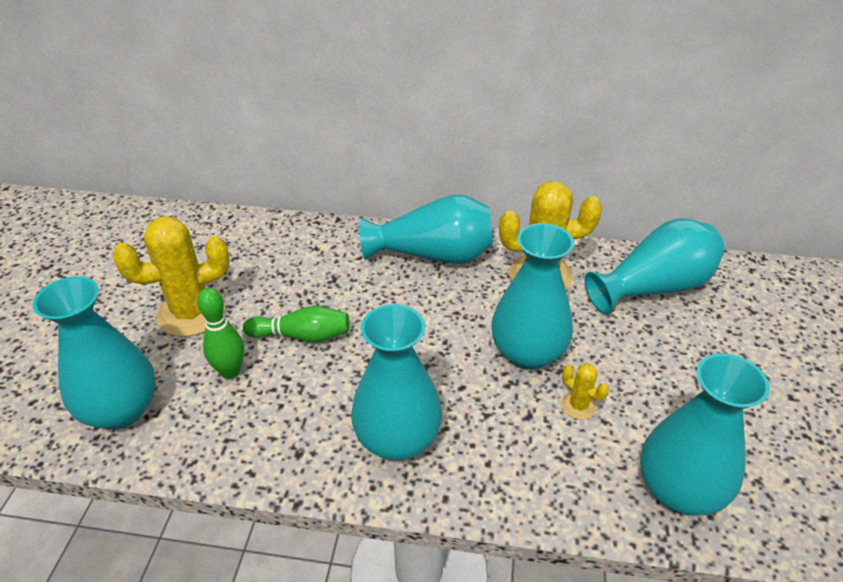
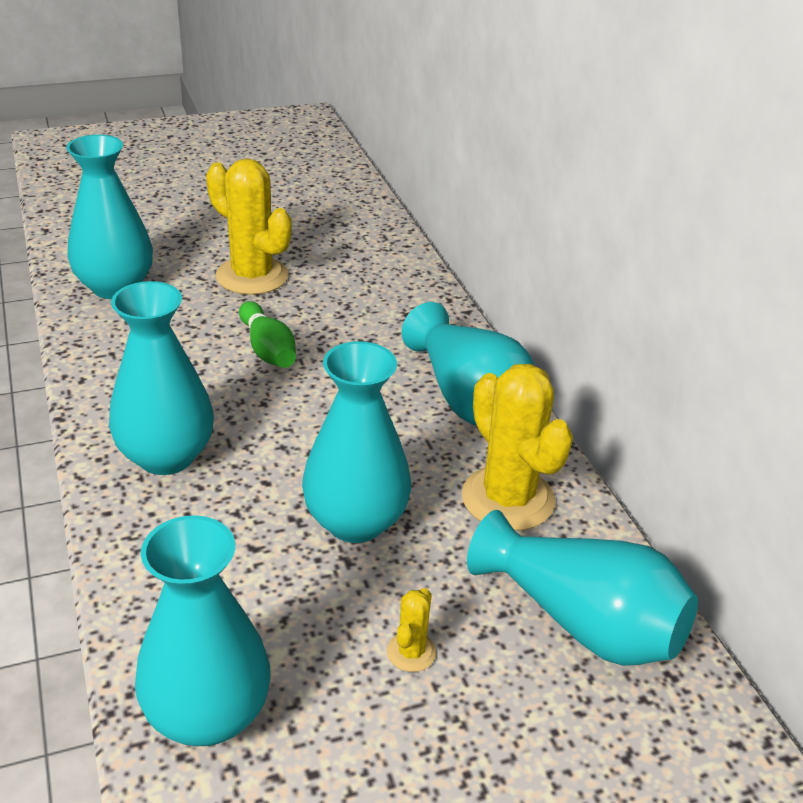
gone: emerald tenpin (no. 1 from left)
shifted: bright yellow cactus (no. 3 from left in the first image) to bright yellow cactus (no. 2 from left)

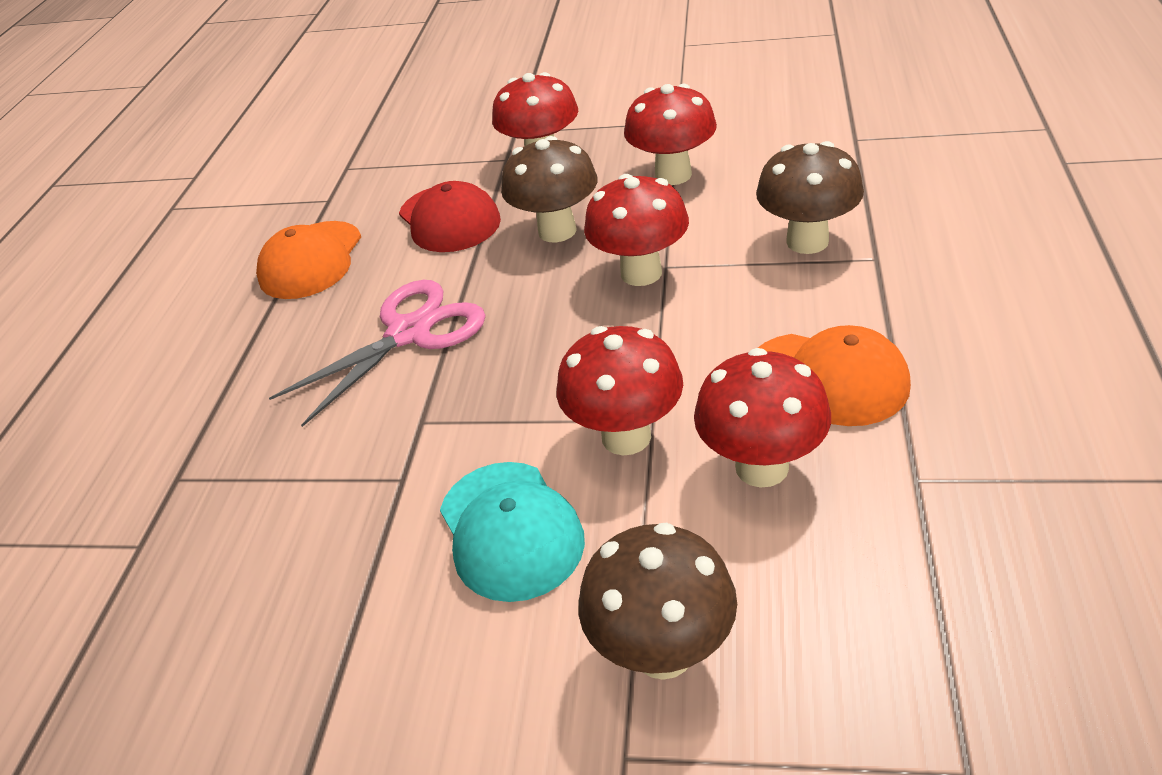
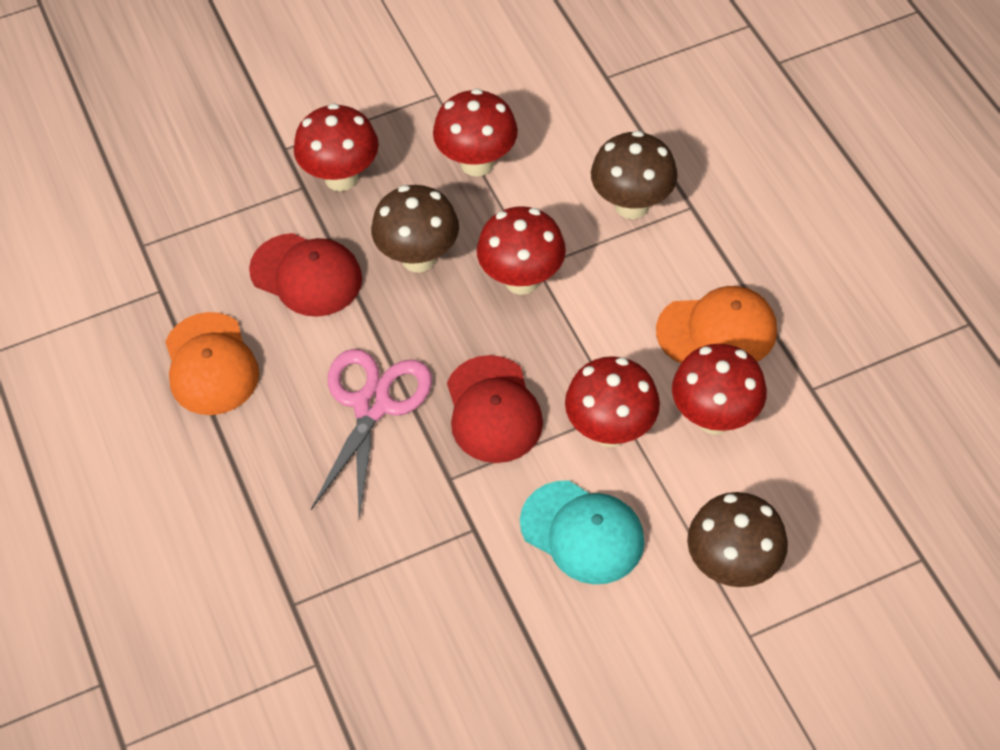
new: crimson baseball cap (no. 2 from left)

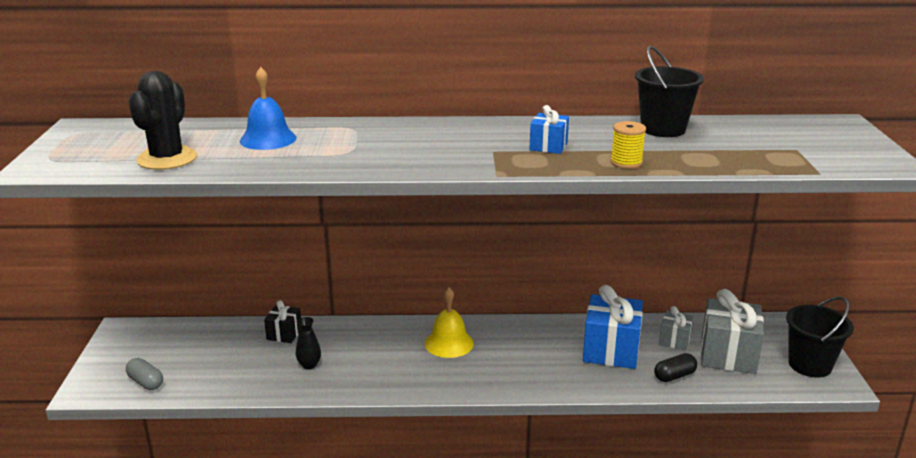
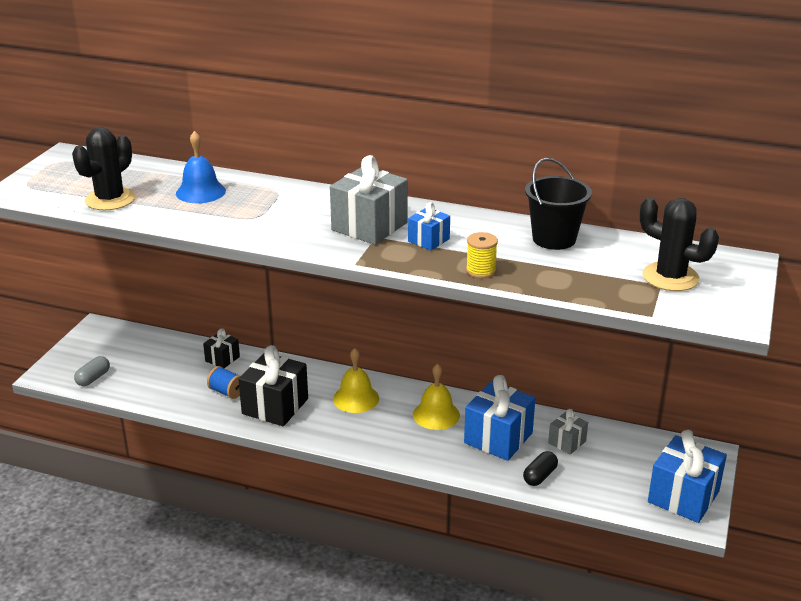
new: black wrapped gift (no. 2 from left); bright yellow school bell (no. 2 from left); black cactus (no. 2 from left)
shifted: ash-grey wrapped gift (no. 2 from left in the first image) to ash-grey wrapped gift (no. 1 from left)
swapped: black vase to royal blue spool; black bucket (no. 2 from left) to royal blue wrapped gift (no. 3 from left)
rotated: ash-grey pill shape 60 degrees clockwise; black pill shape 45 degrees counterclockwise

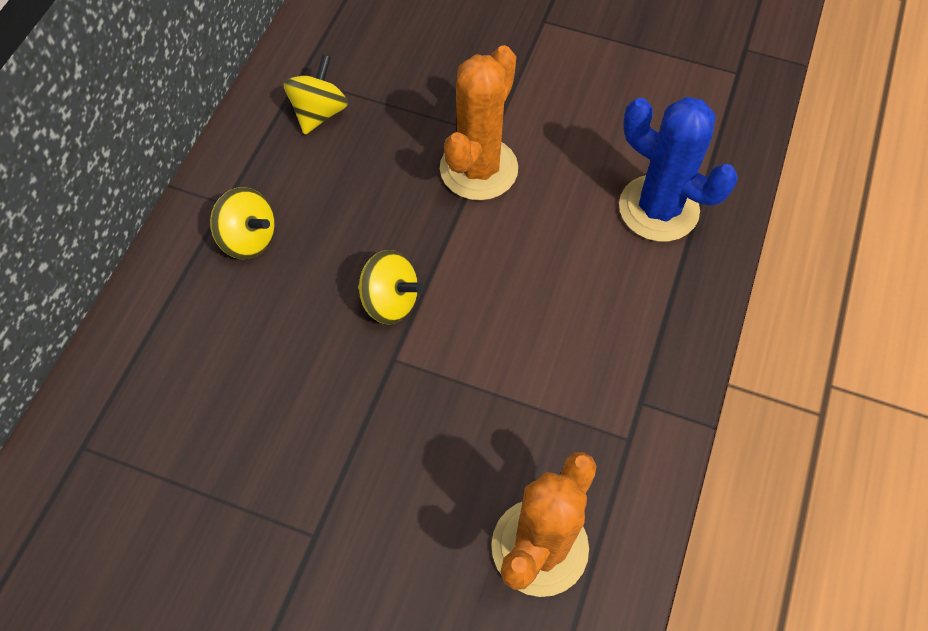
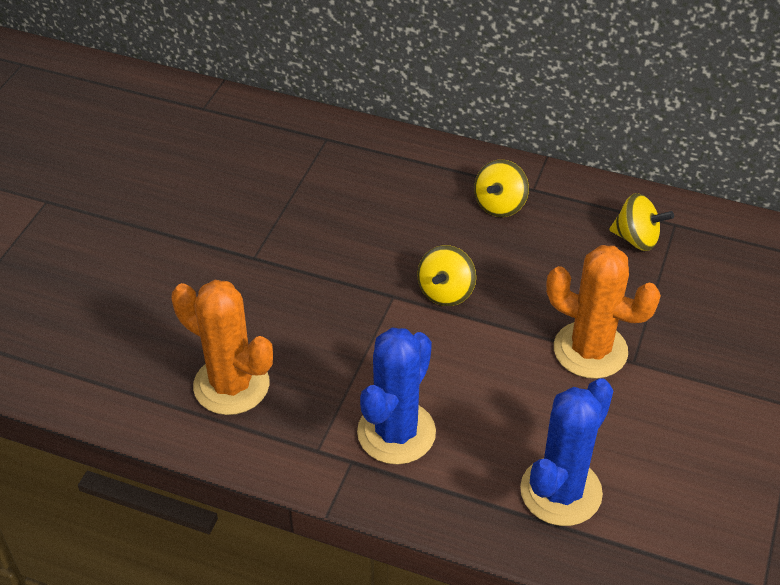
new: royal blue cactus (no. 1 from left)

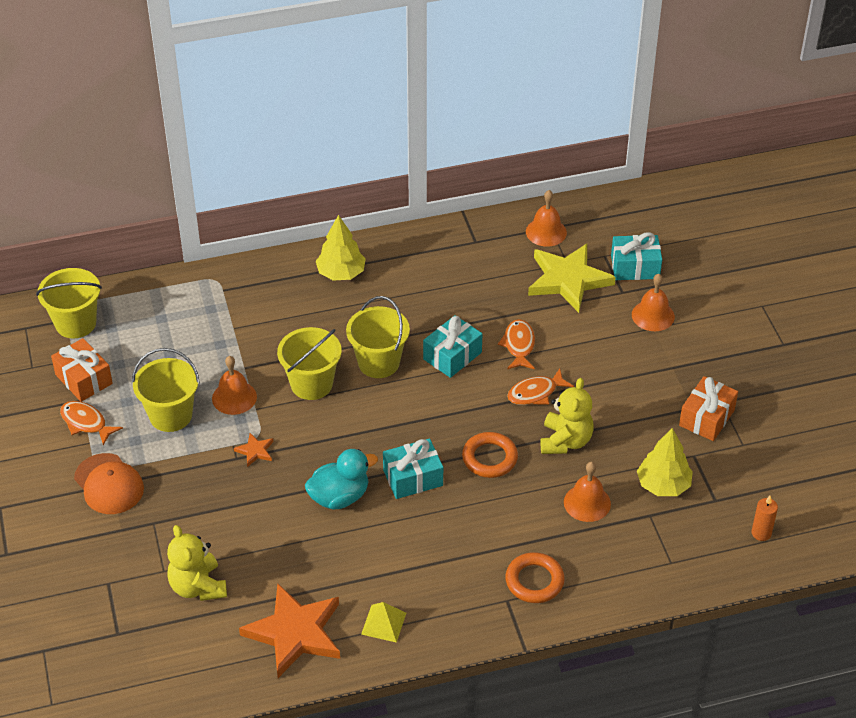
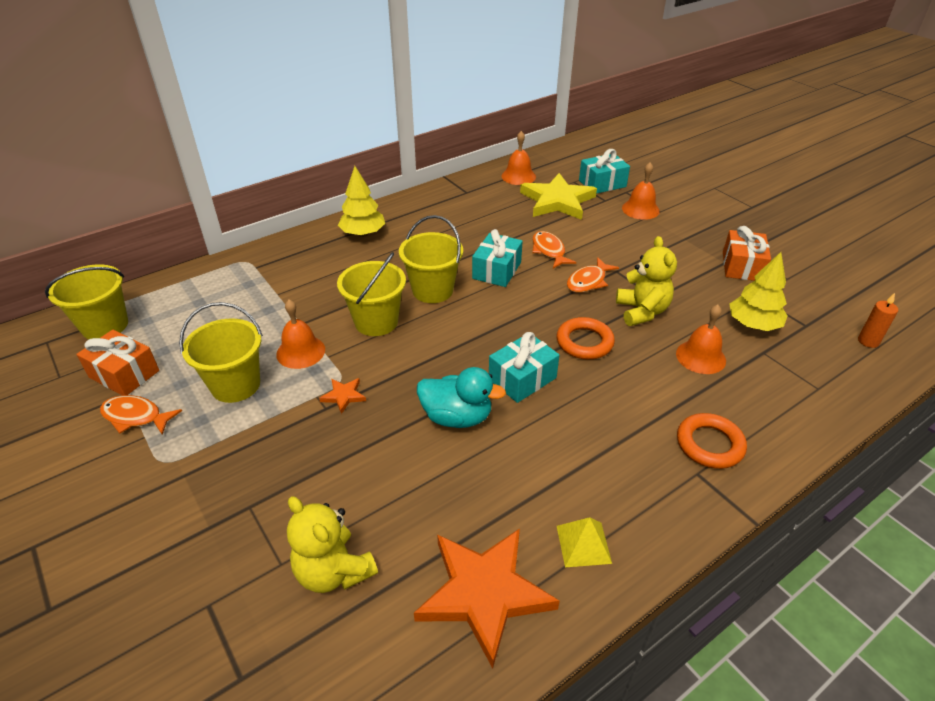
gone: bright orange baseball cap
rotated: teal duck 60 degrees clockwise

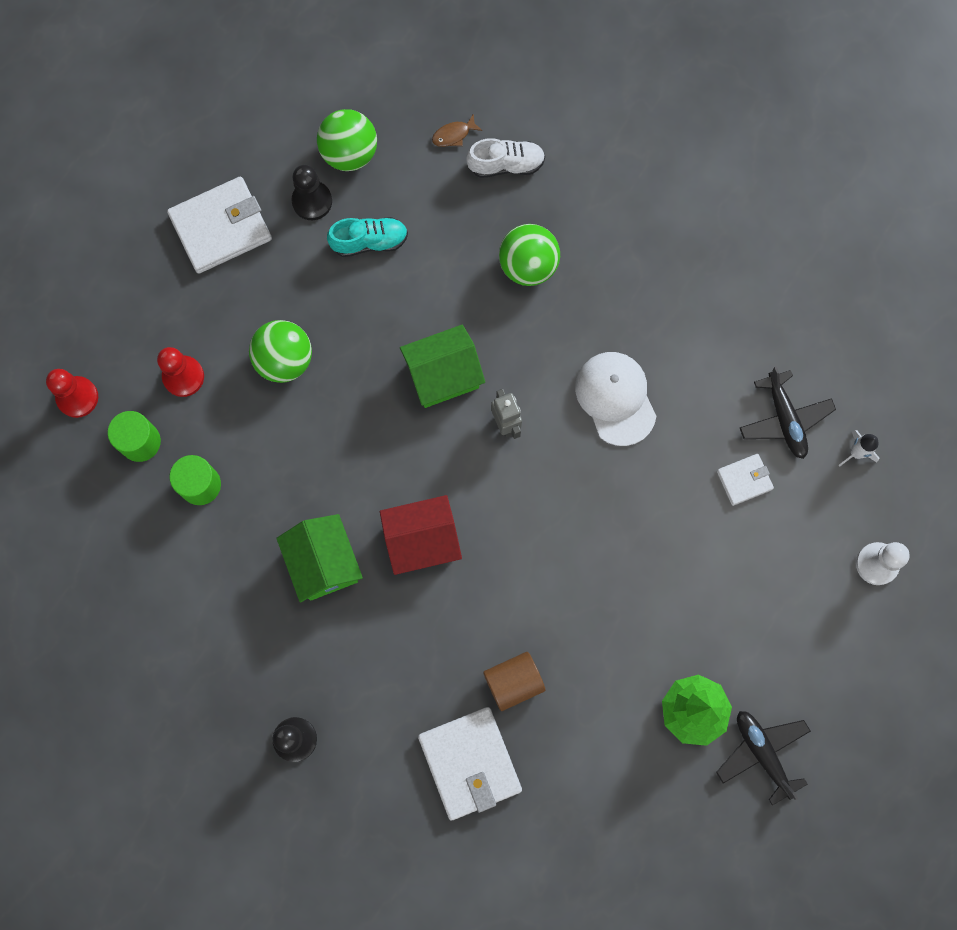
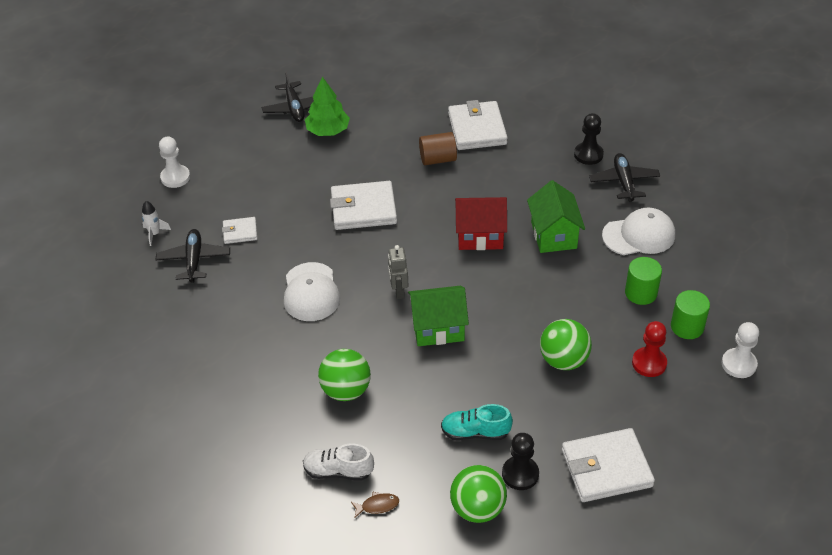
new: white card wallet (no. 2 from left); black plane (no. 3 from left); white baseball cap (no. 2 from left)
repainted: crimson game pawn (no. 1 from left) to white game pawn (no. 2 from left)

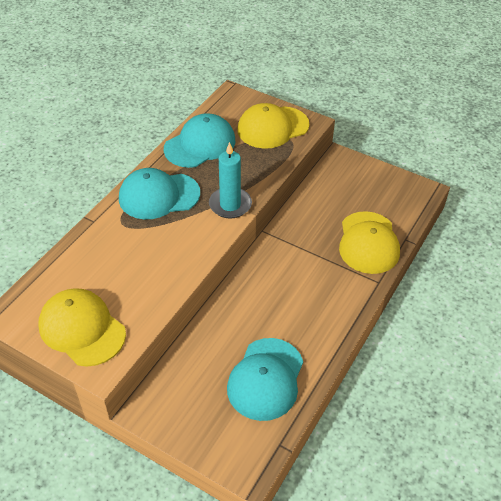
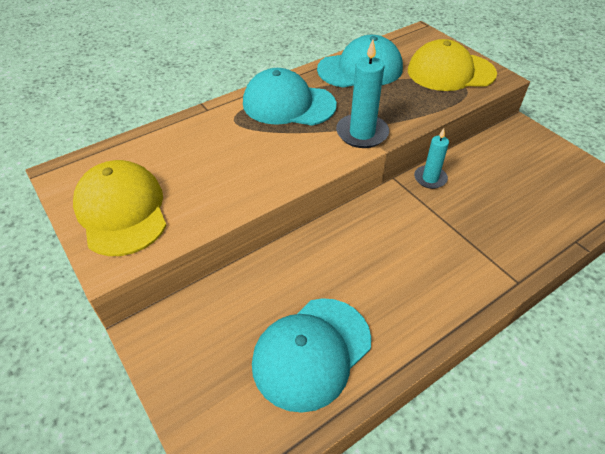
gone: bright yellow baseball cap (no. 3 from left)
new: teal pillar candle (no. 2 from left)

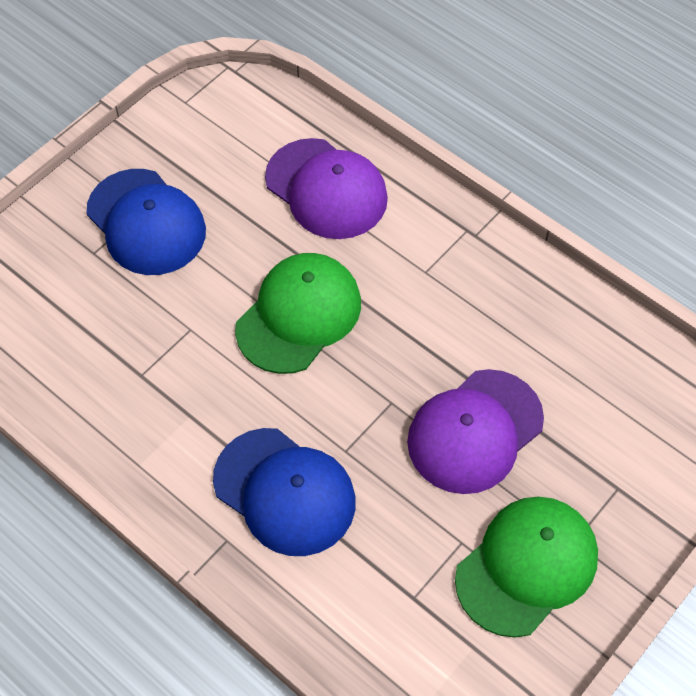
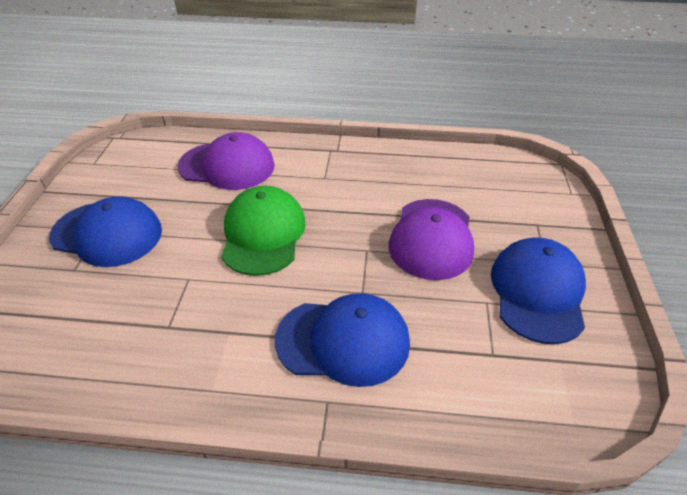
repainted: emerald baseball cap (no. 2 from left) to royal blue baseball cap (no. 3 from left)

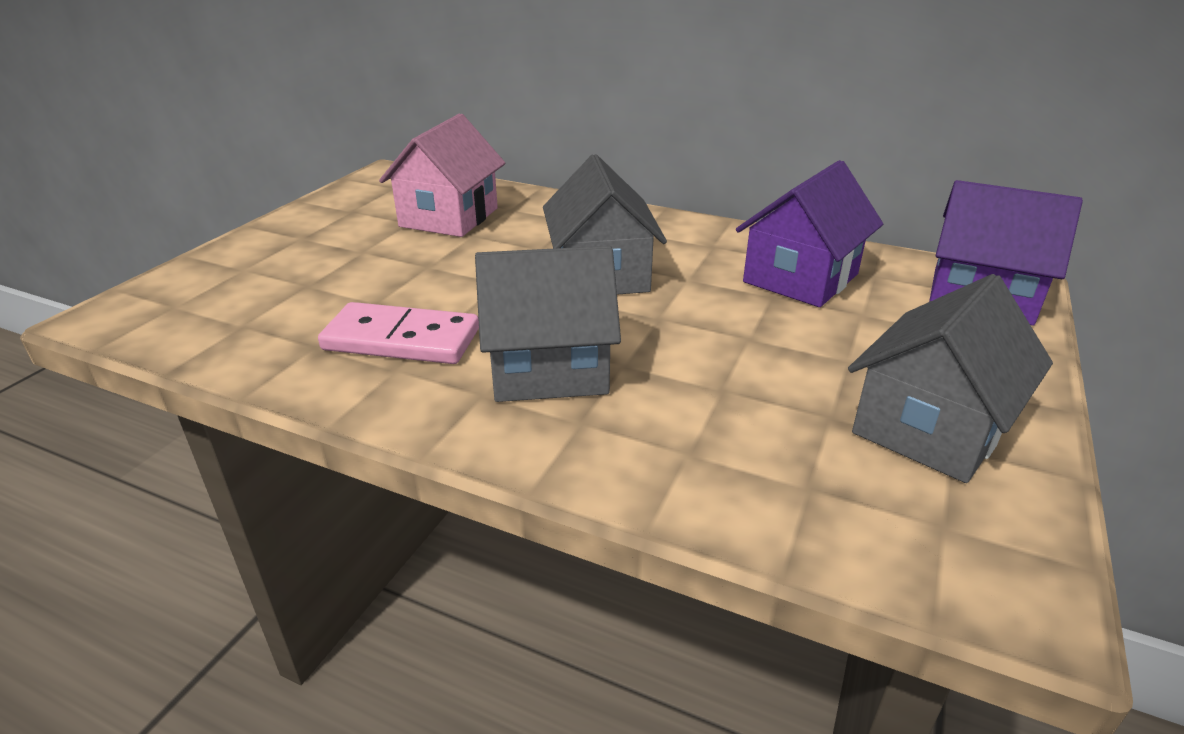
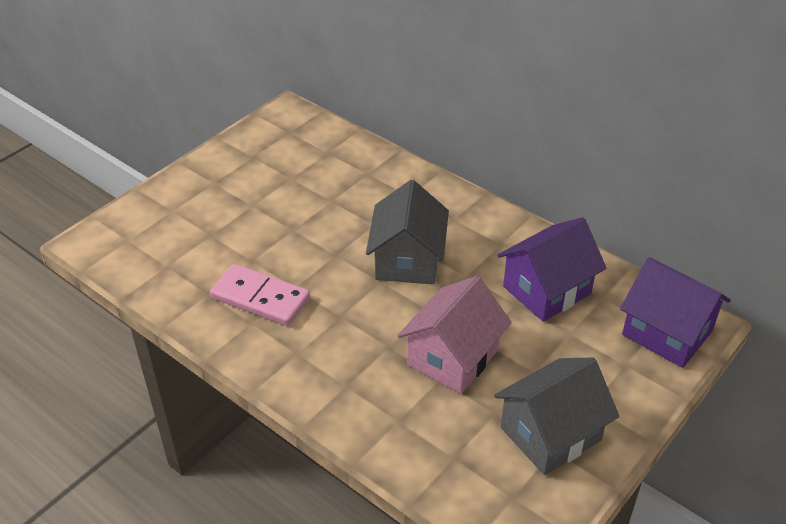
gone: ash-grey house (no. 1 from left)
shifted: rose-pink house

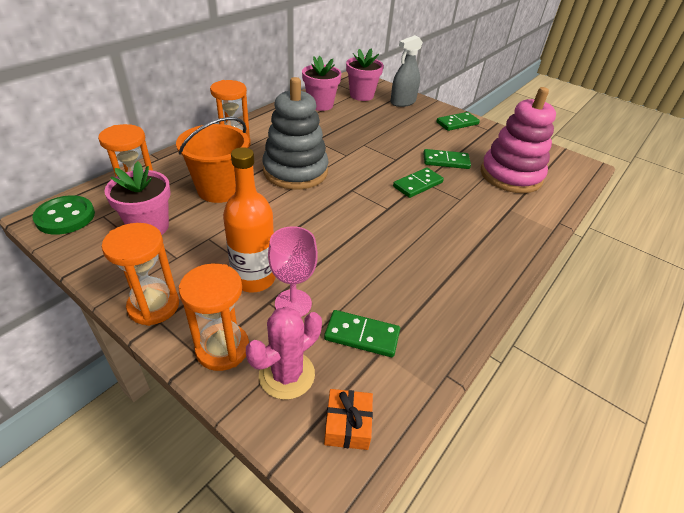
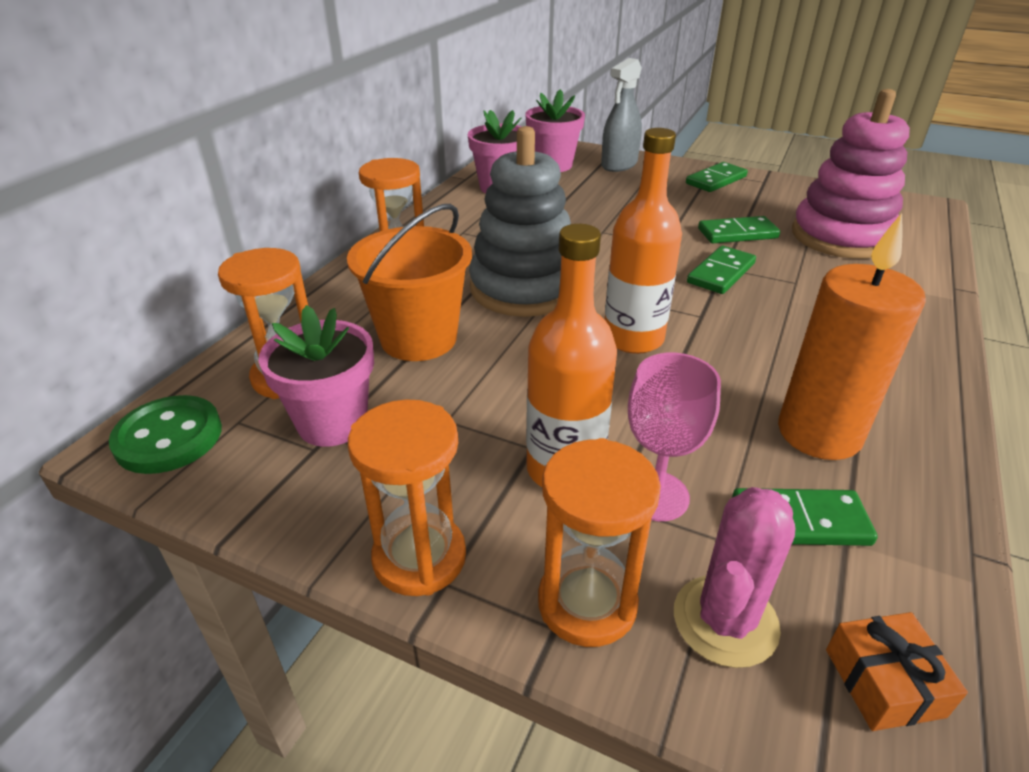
new: bright orange bottle (no. 2 from left); bright orange pillar candle

